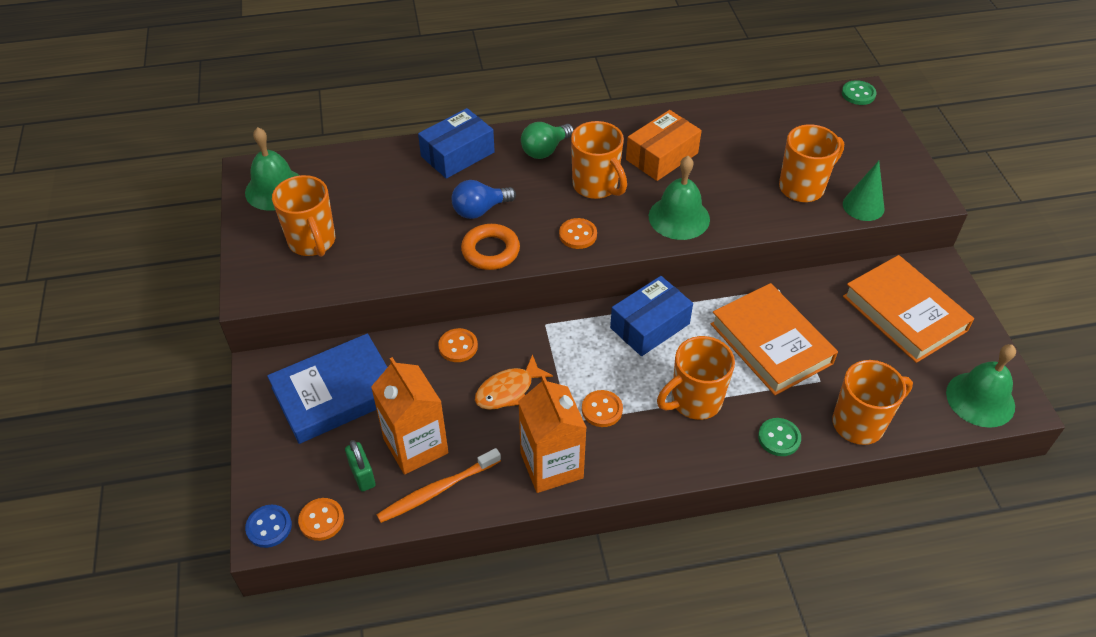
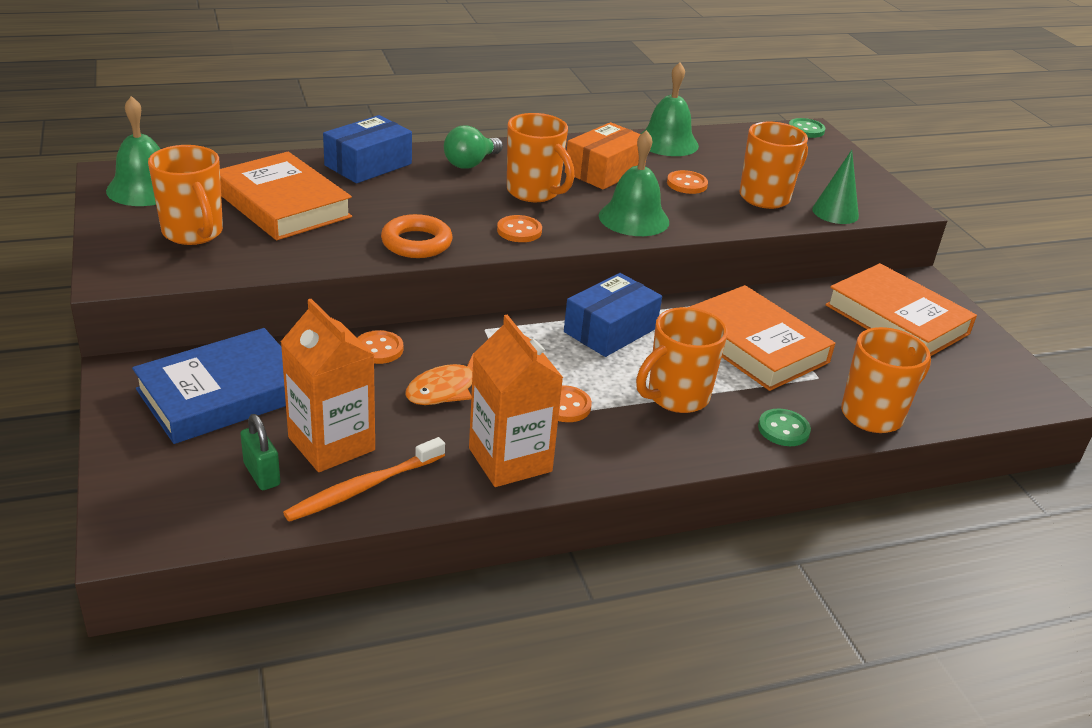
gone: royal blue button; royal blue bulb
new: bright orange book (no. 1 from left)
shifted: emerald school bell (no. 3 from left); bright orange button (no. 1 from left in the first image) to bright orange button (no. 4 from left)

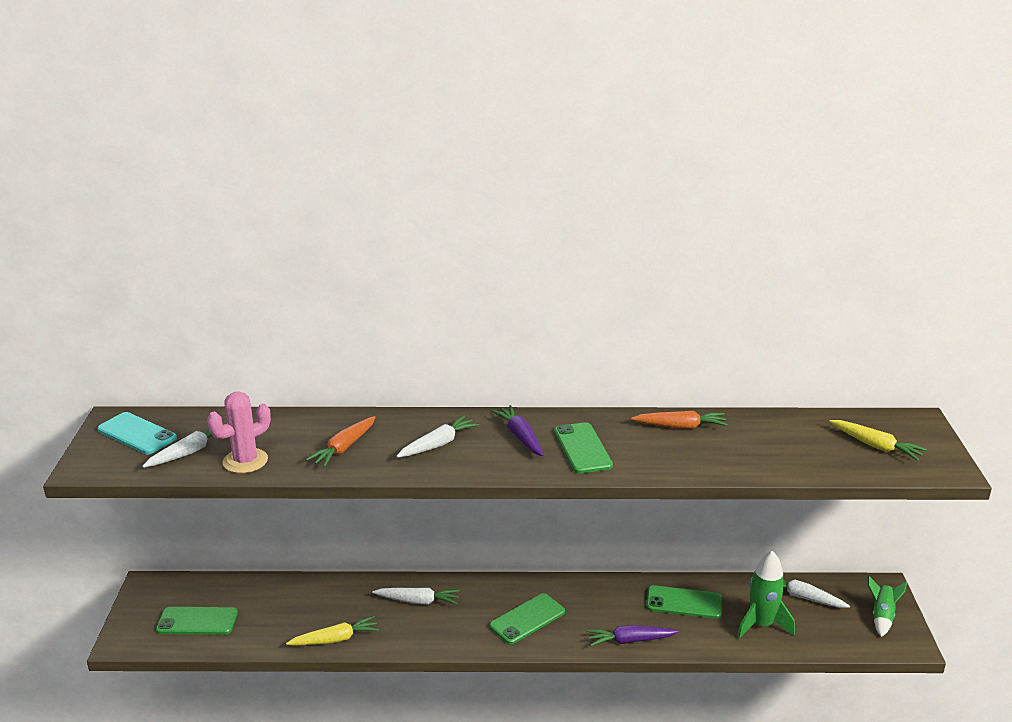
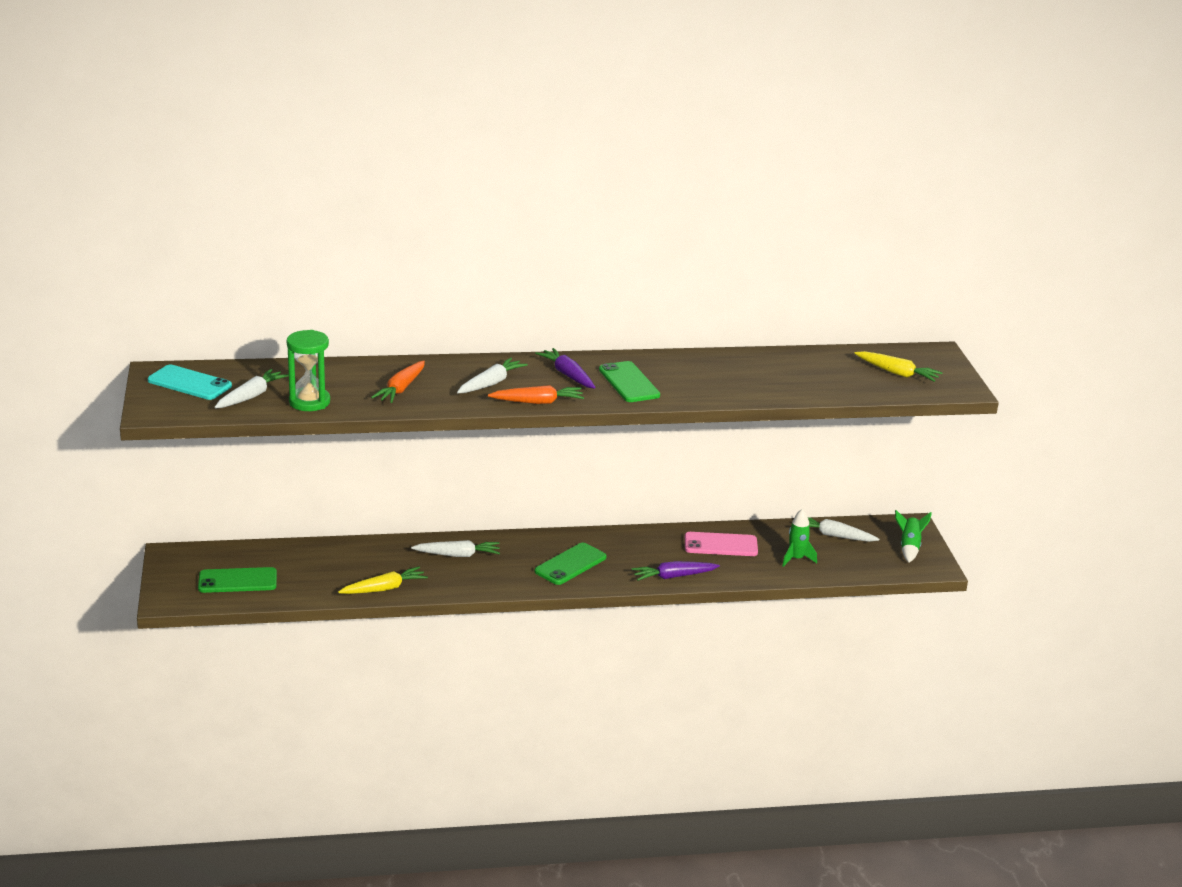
shifted: bright orange carrot (no. 2 from left)
swapped: rose-pink cactus to emerald hourglass
repainted: emerald phone (no. 4 from left) to rose-pink phone
scaled: emerald spaceship (no. 1 from left) x0.65

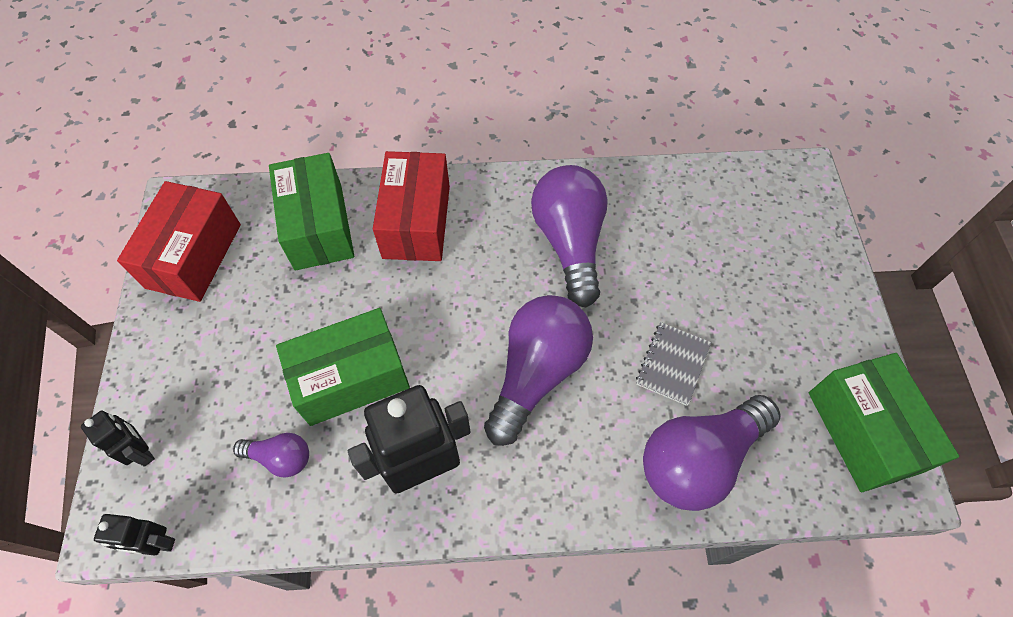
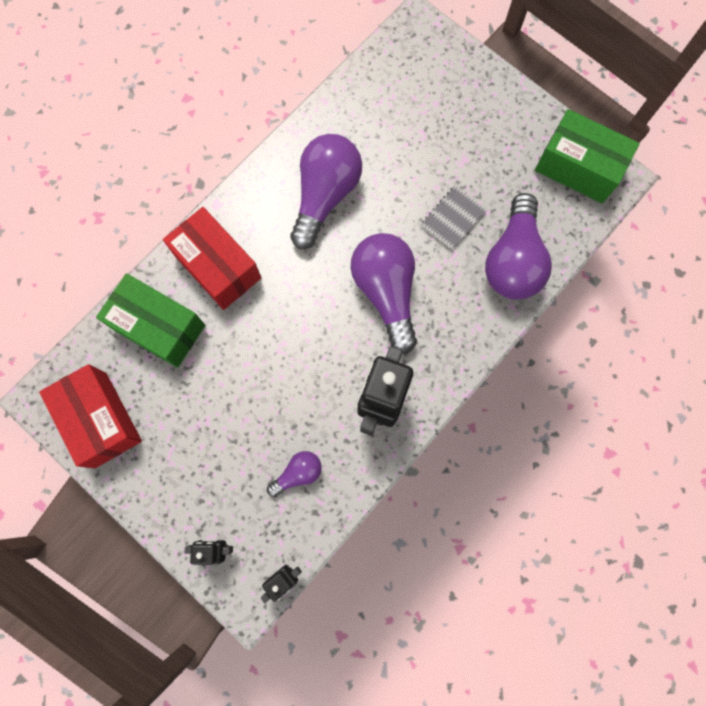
gone: emerald parcel (no. 2 from left)
rotated: violet bulb (no. 3 from left in the first image) 75 degrees clockwise; ash-grey notepad 60 degrees clockwise

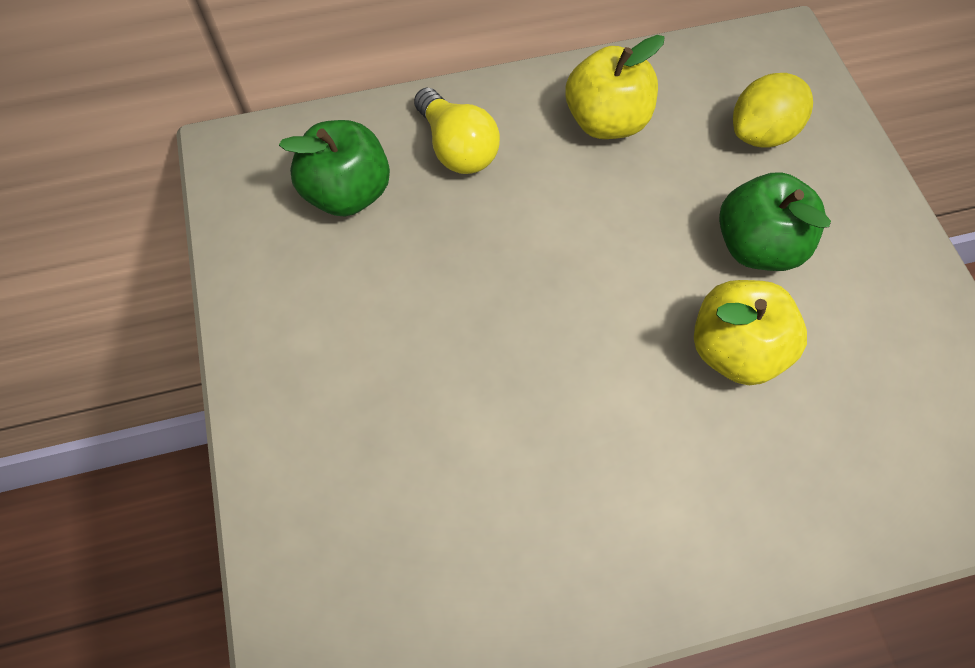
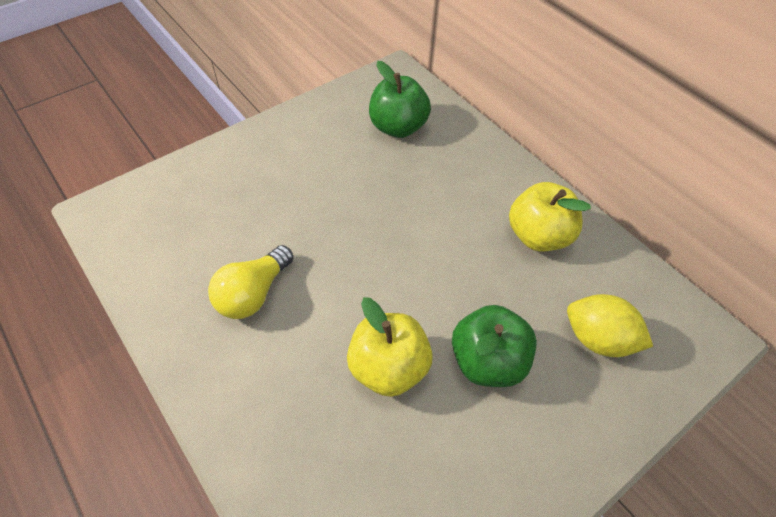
shifted: bright yellow bulb

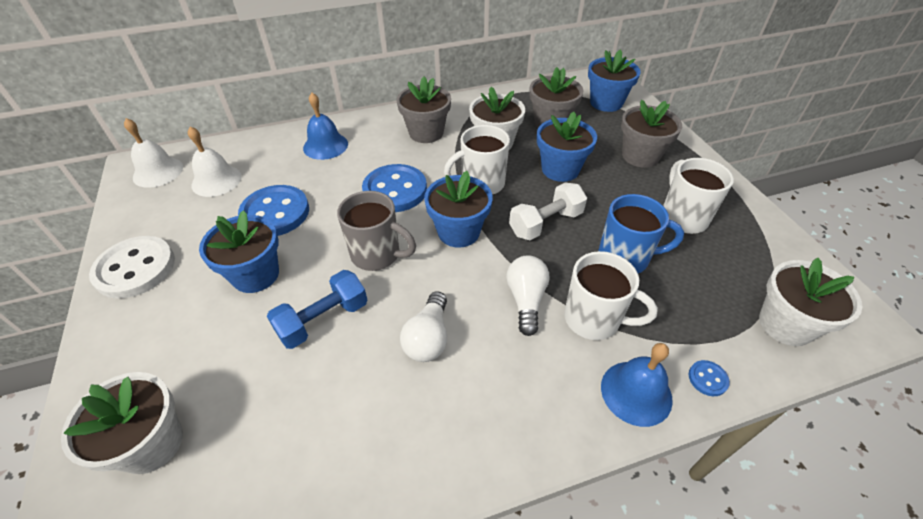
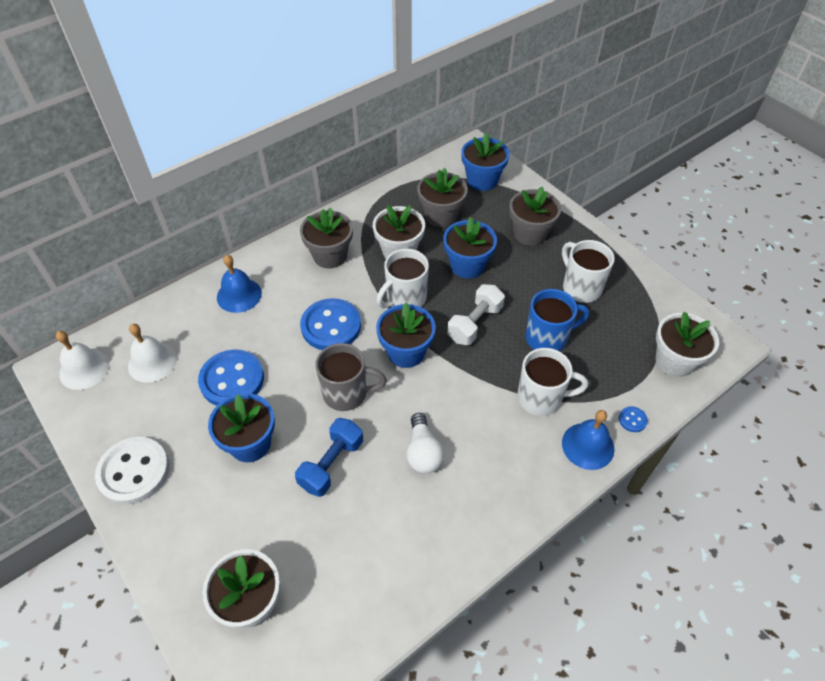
gone: white bulb (no. 2 from left)

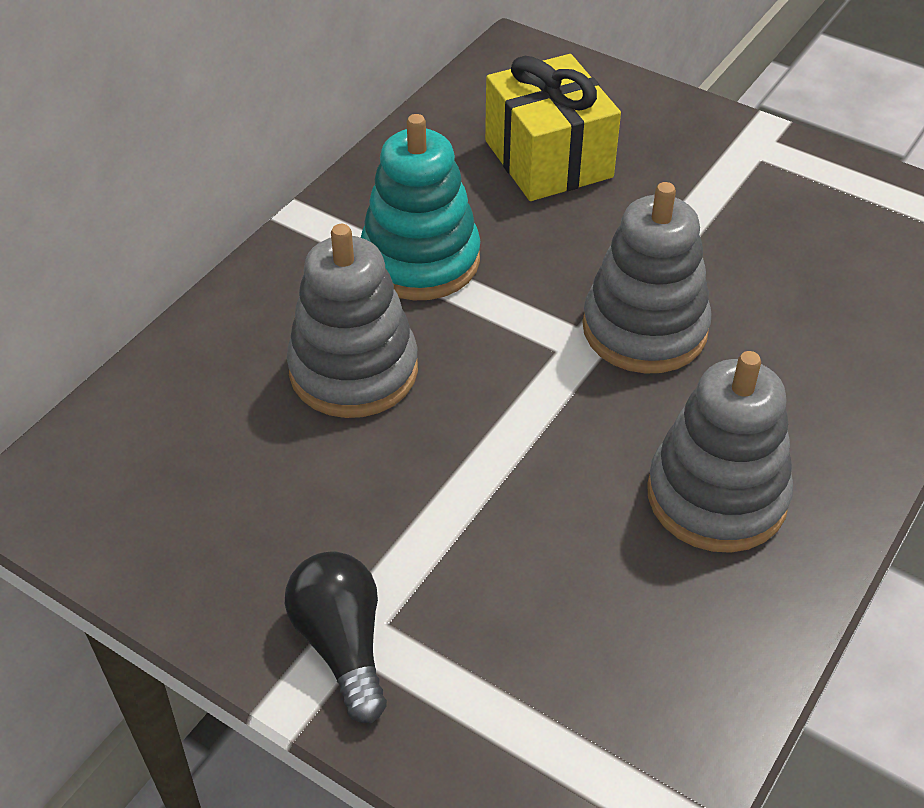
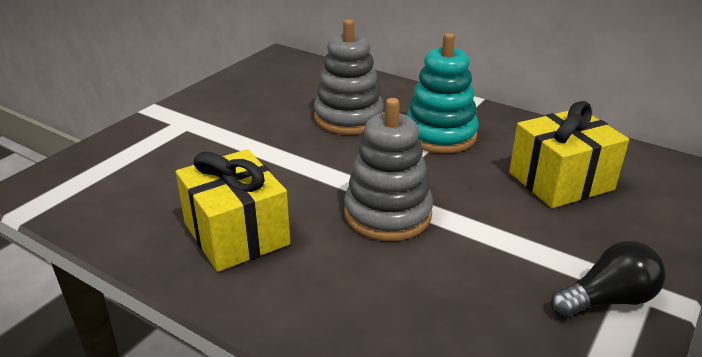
shifted: black bulb
swapped: ash-grey stacking toy (no. 3 from left) to bright yellow wrapped gift (no. 1 from left)

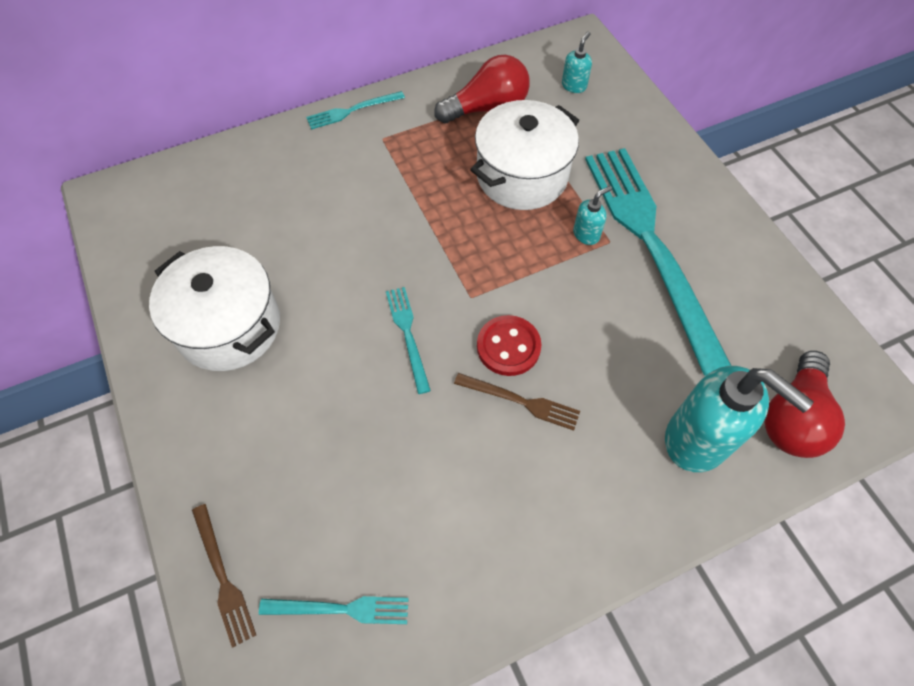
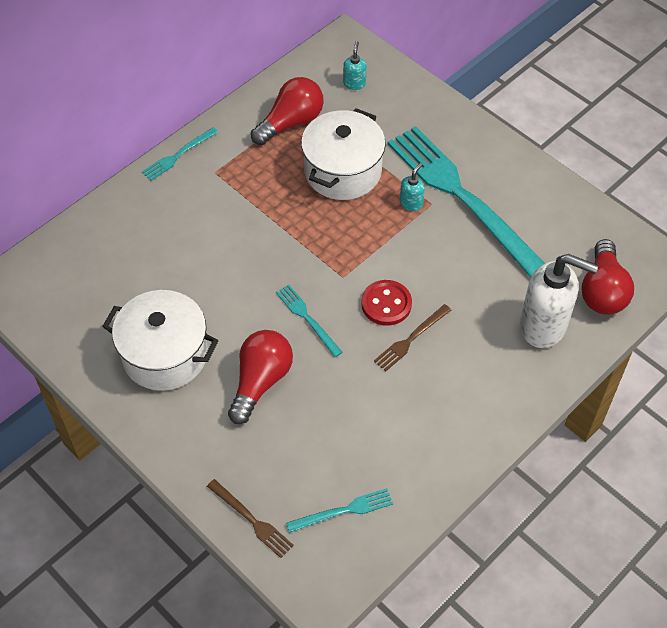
new: crimson bulb (no. 1 from left)
repainted: teal pump bottle (no. 3 from left) to white pump bottle
rotated: dark brown dinner fork (no. 2 from left) 135 degrees clockwise

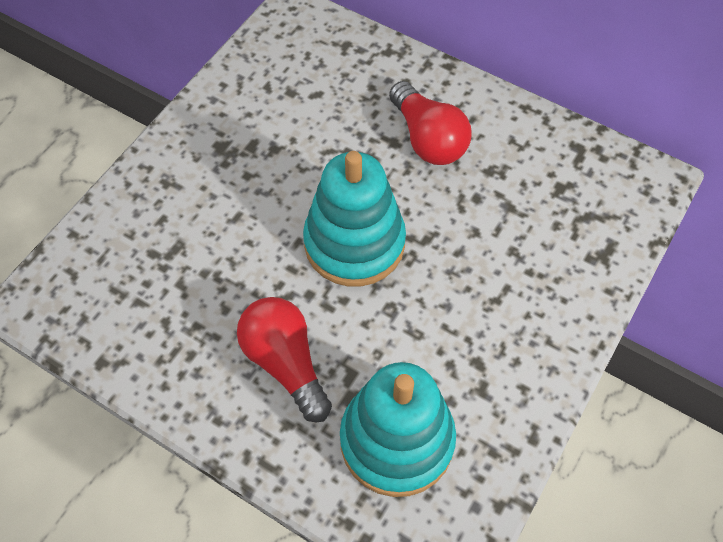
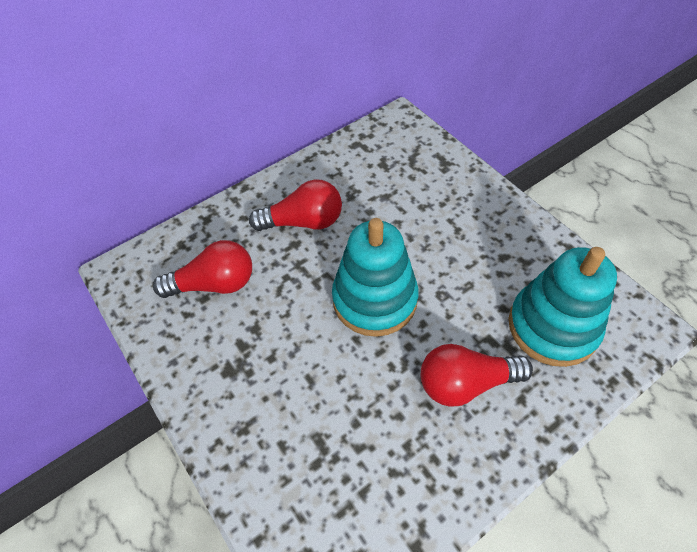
new: crimson bulb (no. 1 from left)

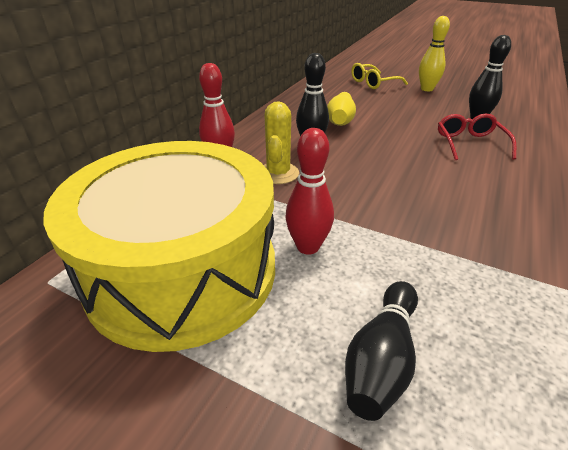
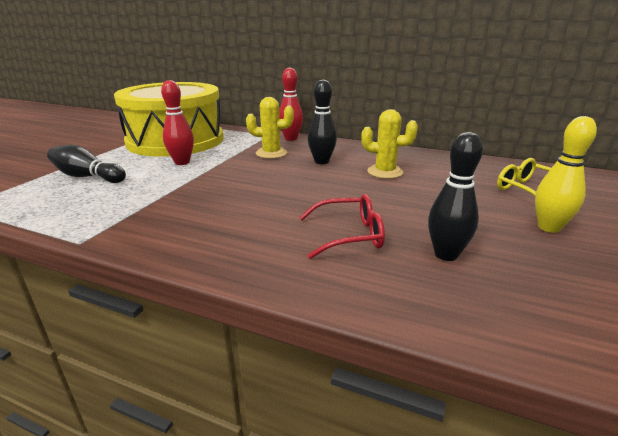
swapped: bright yellow tenpin (no. 1 from left) to bright yellow cactus (no. 2 from left)

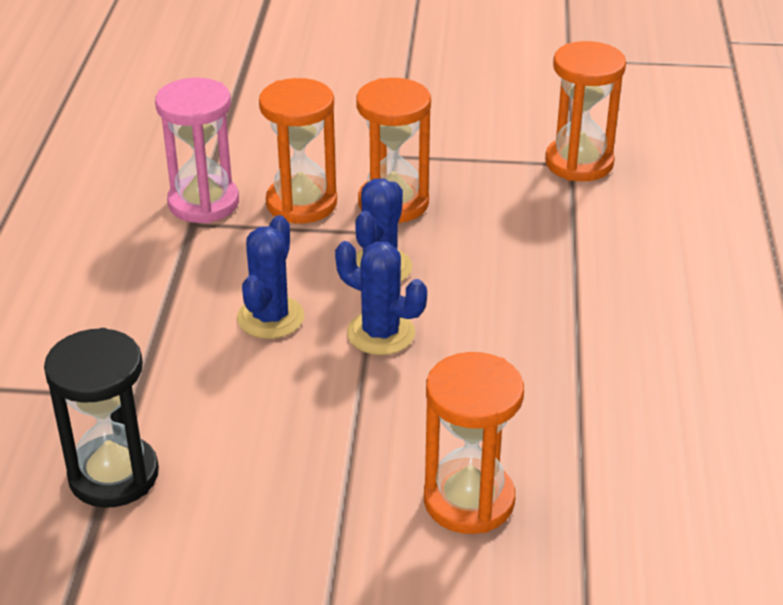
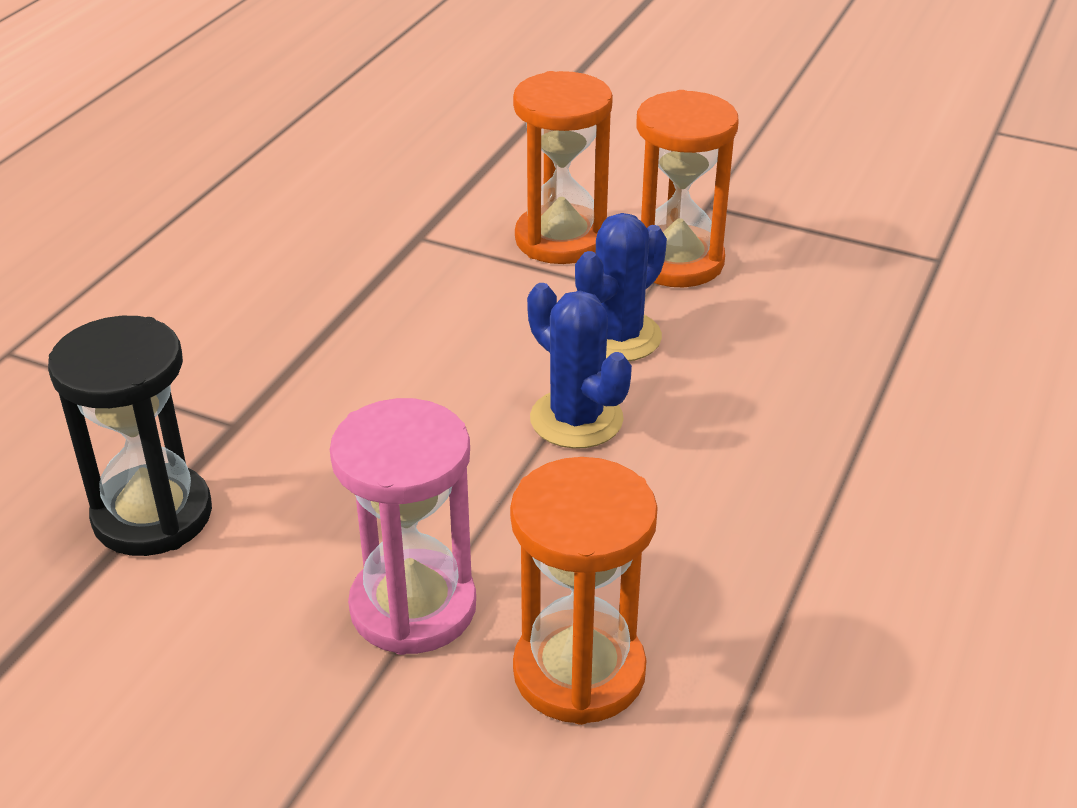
gone: royal blue cactus (no. 1 from left); bright orange hourglass (no. 4 from left)
shifted: rose-pink hourglass

